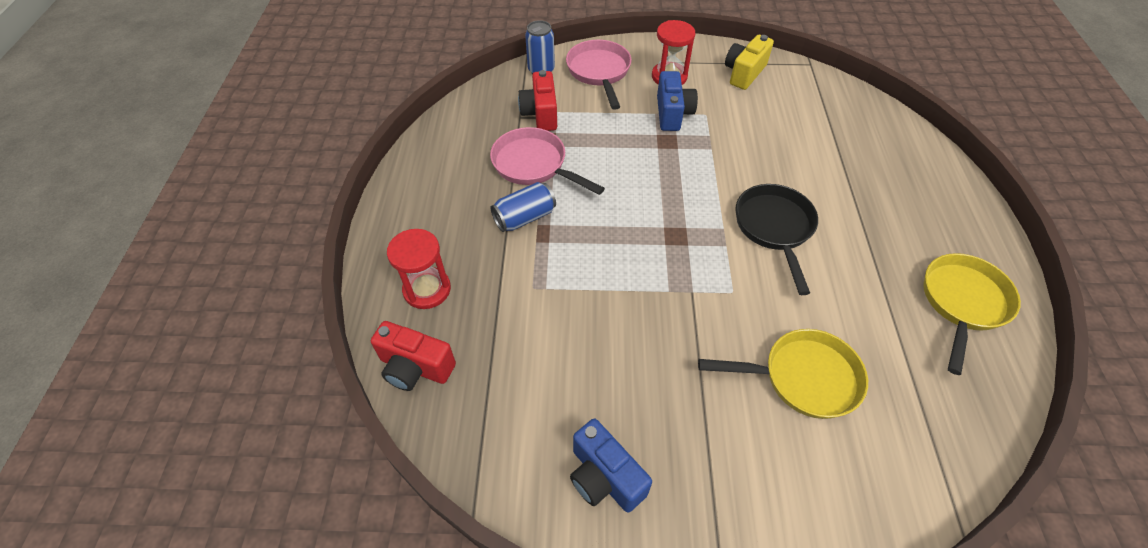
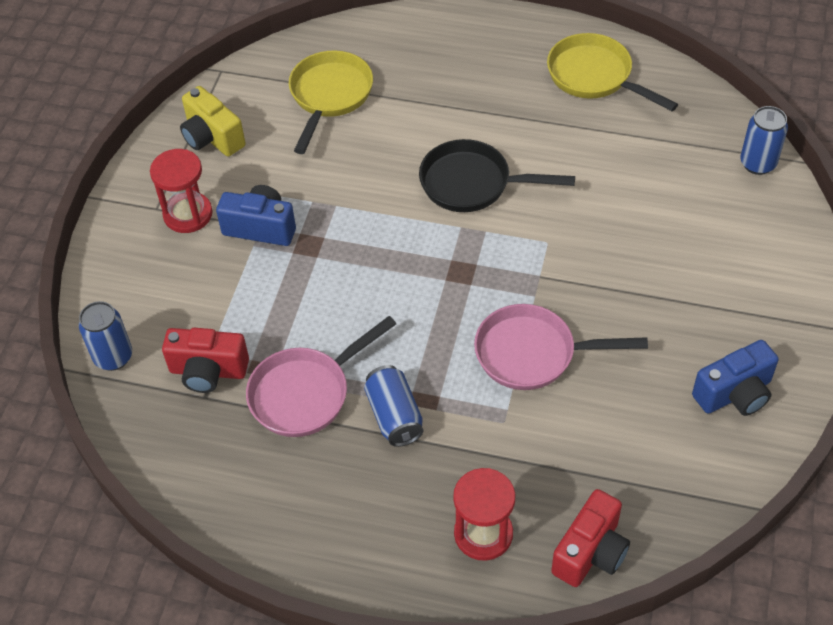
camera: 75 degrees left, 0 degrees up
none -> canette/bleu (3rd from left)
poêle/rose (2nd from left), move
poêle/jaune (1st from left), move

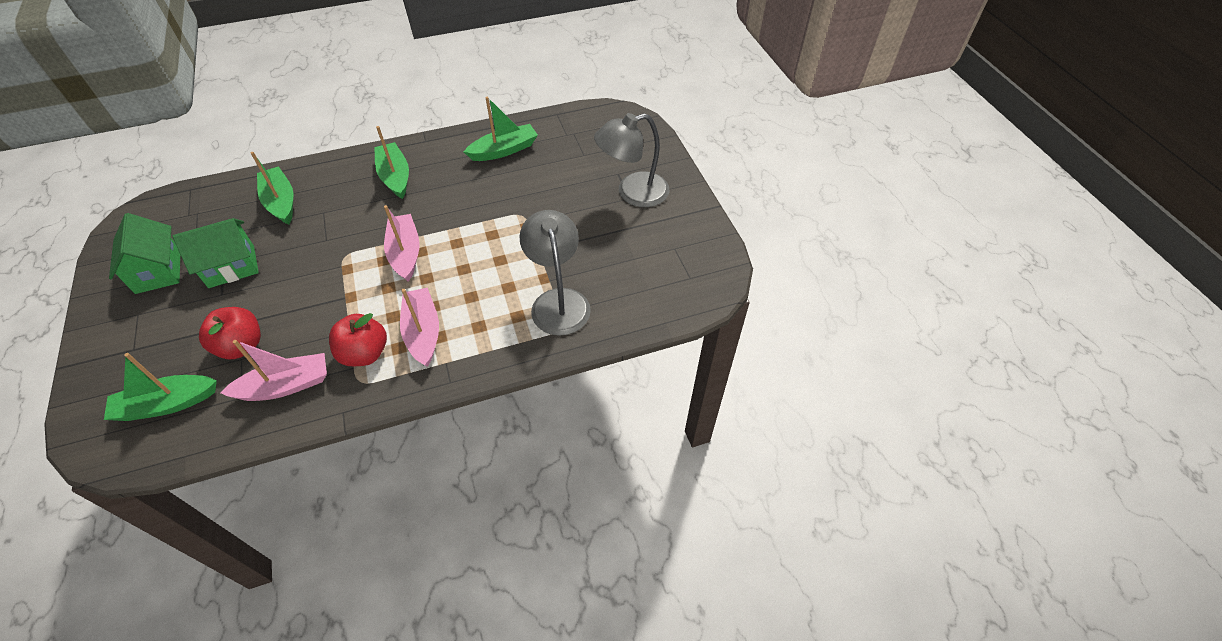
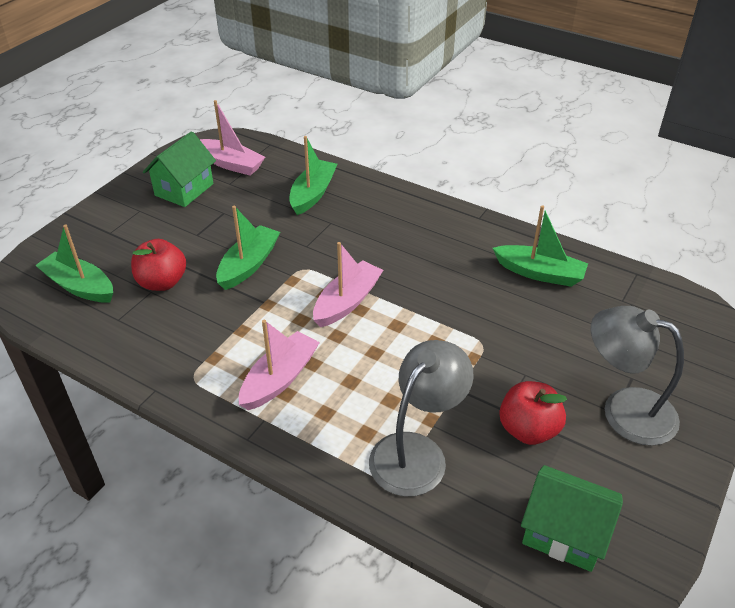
camera: 50 degrees right, 10 degrees down
maison/vert (2nd from left), move
bateau/rose (1st from left), move
pomme/rouge (2nd from left), move
bateau/vert (3rd from left in the first image) -> bateau/vert (2nd from left), move

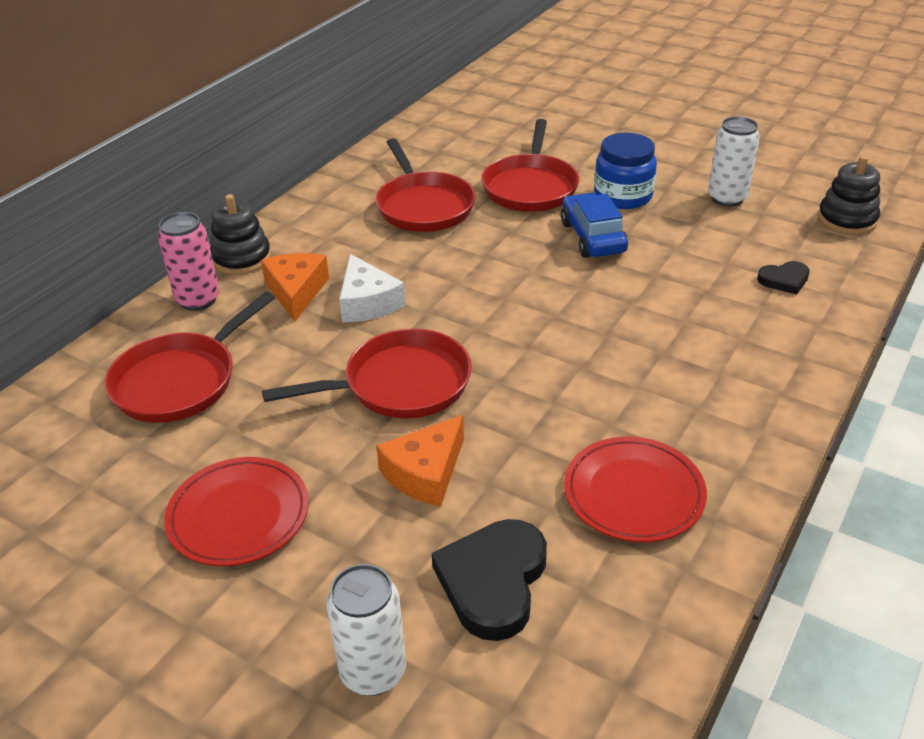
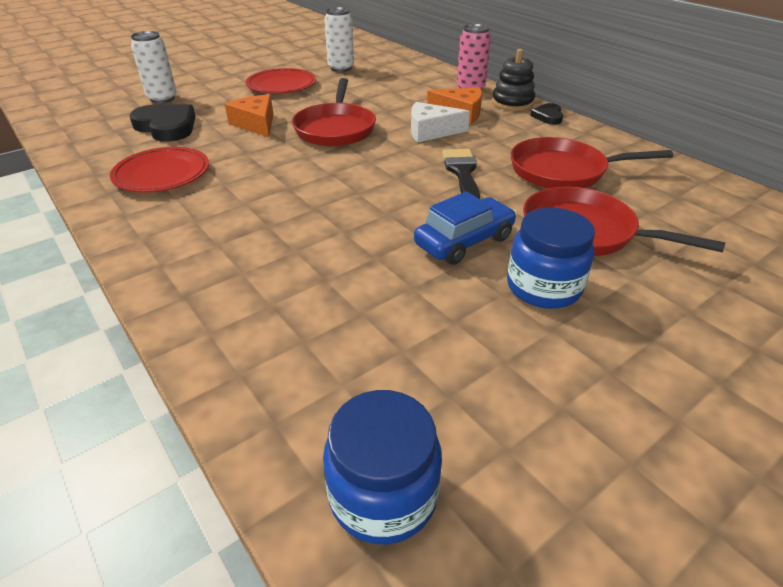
camera: 110 degrees right, 0 degrees up
poêle/rouge (1st from left) -> none
none -> pinceau/noir
canette/blanc (2nd from left), move
cœur/noir (2nd from left), move
jouet à empiler/noir (2nd from left) -> bocal/bleu (1st from left)
voiture/bleu, 45 degrees counterclockwise

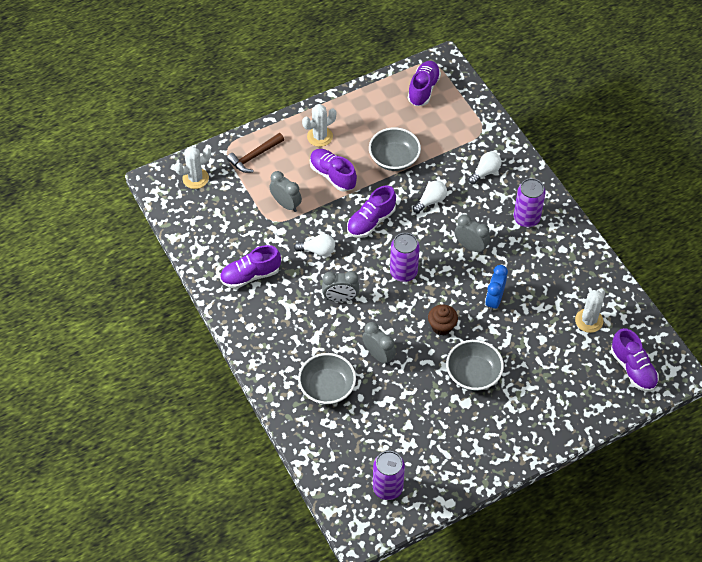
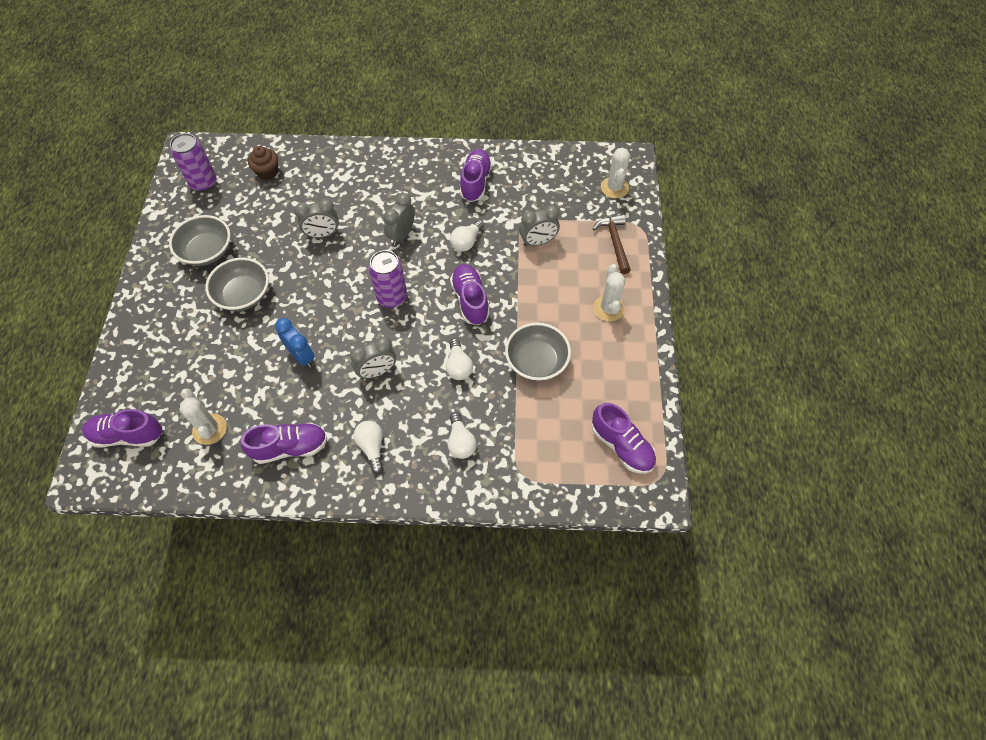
camera: 120 degrees right, 5 degrees up
bol/gris (1st from left), move
chaussure/violet (2nd from left), move
muffin/marron, move
canette/violet (3rd from left) -> ampoule/blanc (1st from left)

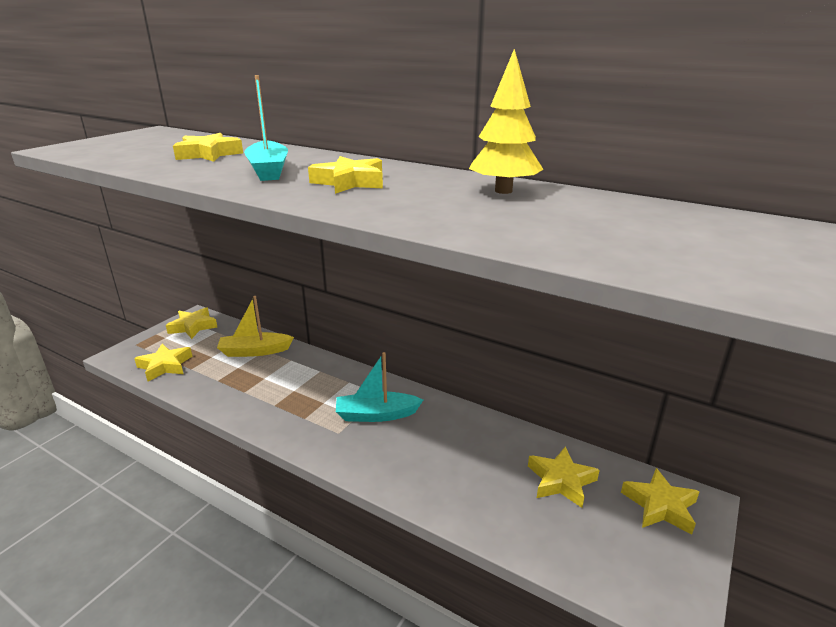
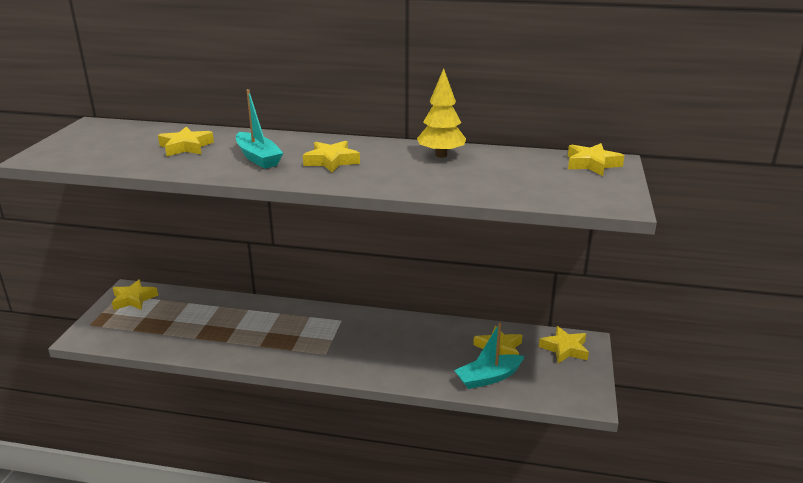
camera: 20 degrees left, 0 degrees up
bateau/jaune -> none
étoile/jaune (1st from left in the first image) -> étoile/jaune (6th from left), move
bateau/turquoise (2nd from left), move

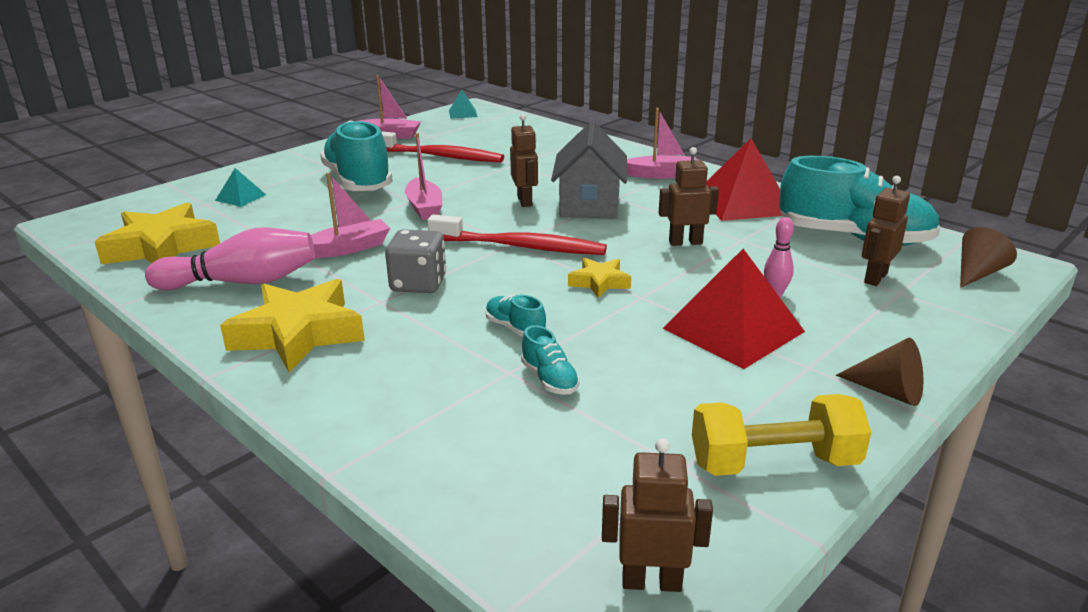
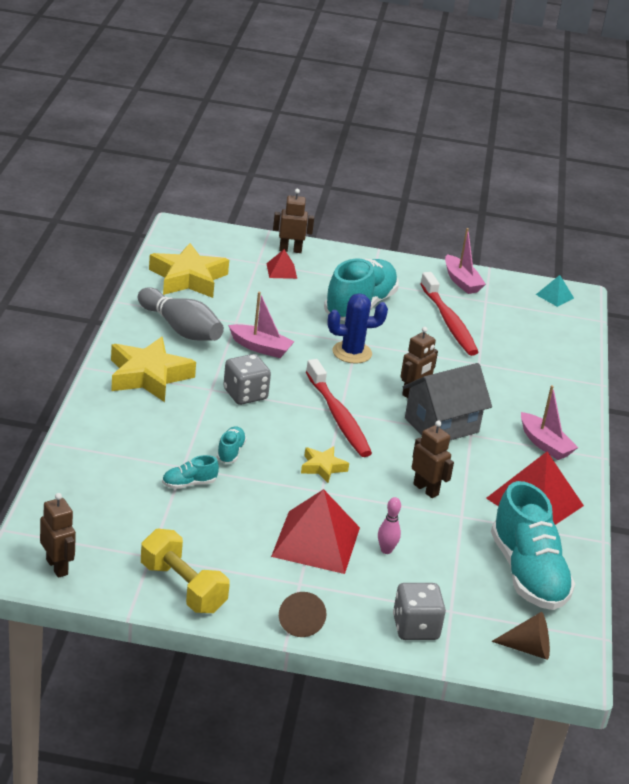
camera: 50 degrees right, 5 degrees up
none -> dé/gris (2nd from left)
robot/marron (4th from left in the first image) -> robot/marron (2nd from left), move
bateau/rose (3rd from left) -> cactus/bleu
quille/rose (1st from left) -> quille/gris
pyramide/turquoise (1st from left) -> pyramide/rouge (1st from left)
chaussure/turquoise (3rd from left in the first image) -> chaussure/turquoise (1st from left), 45 degrees clockwise

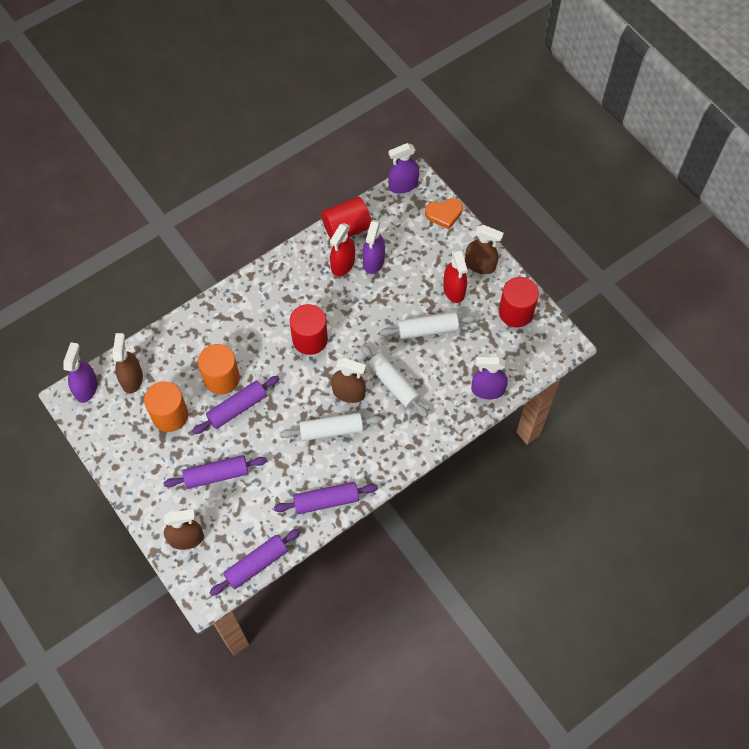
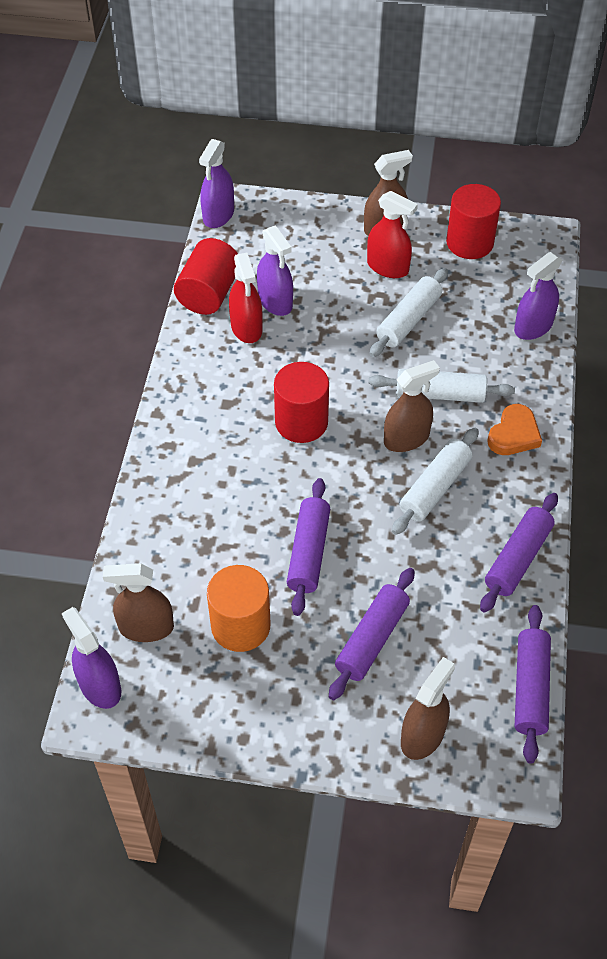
camera: 45 degrees left, 10 degrees down
cylindre/orange (2nd from left) -> none
cœur/orange, move
vaporisateur/marron (1st from left), 45 degrees counterclockwise

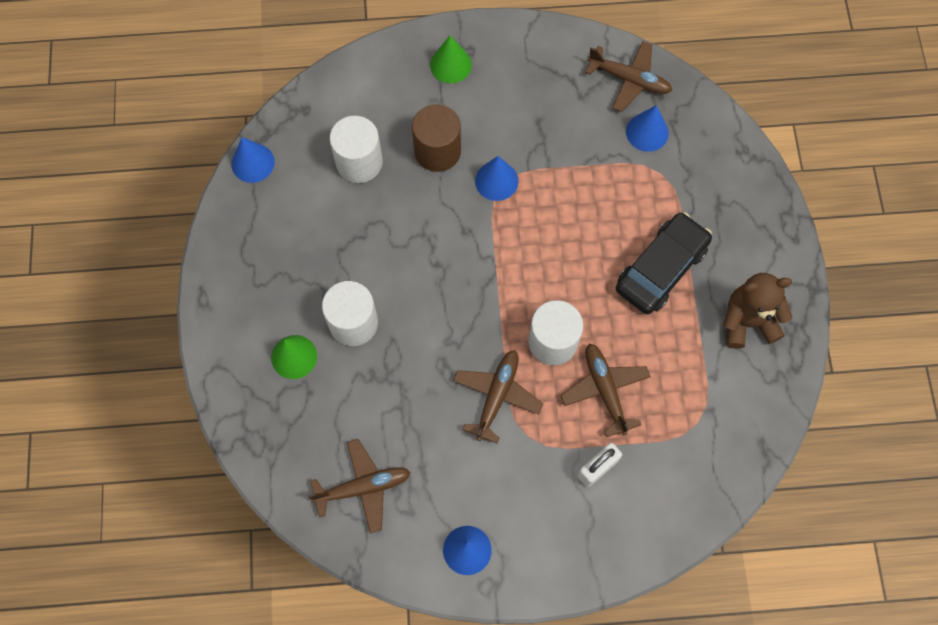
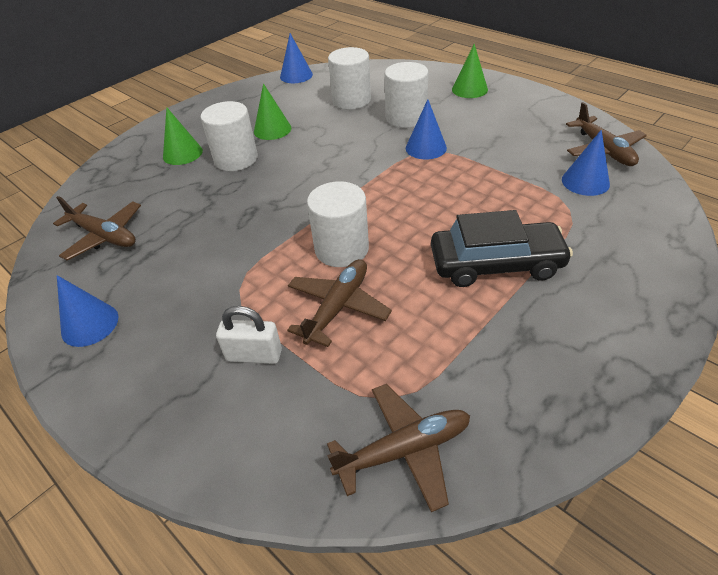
camera: 50 degrees right, 25 degrees down
ours en peluche/marron -> none
none -> cône/vert (2nd from left)
avion/marron (2nd from left in the first image) -> avion/marron (3rd from left), move
cylindre/marron -> cylindre/blanc (4th from left)

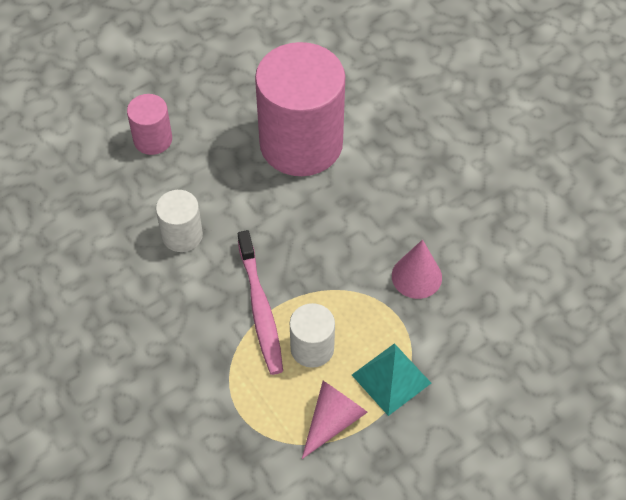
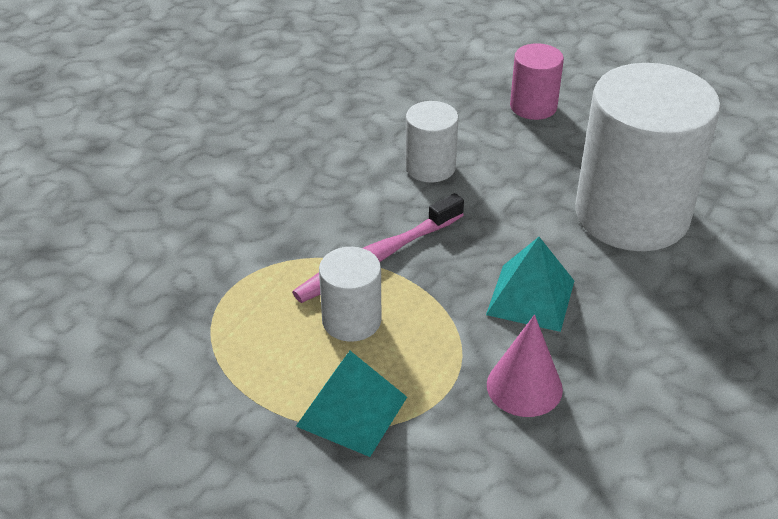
camera: 65 degrees right, 15 degrees down
cône/rose (1st from left) -> none
none -> pyramide/turquoise (2nd from left)
cylindre/rose (2nd from left) -> cylindre/blanc (3rd from left)

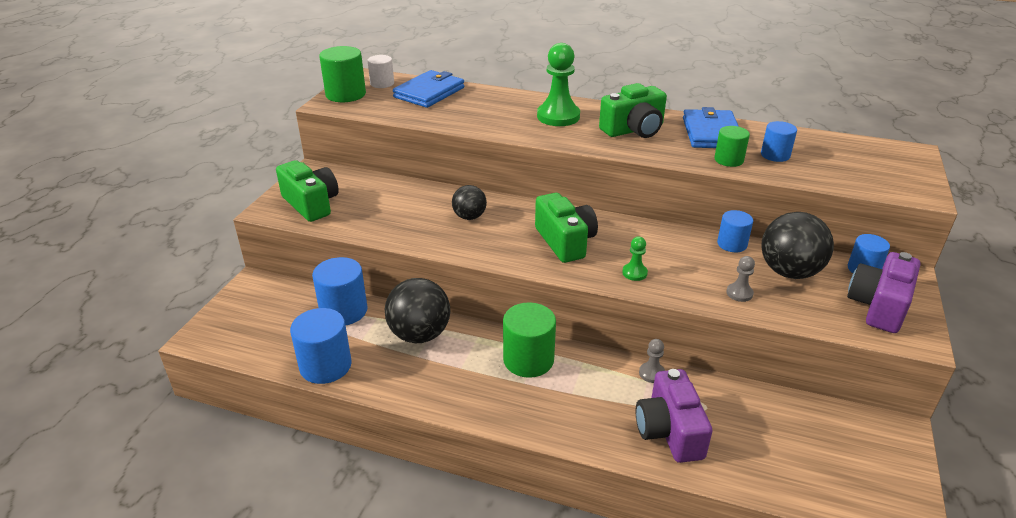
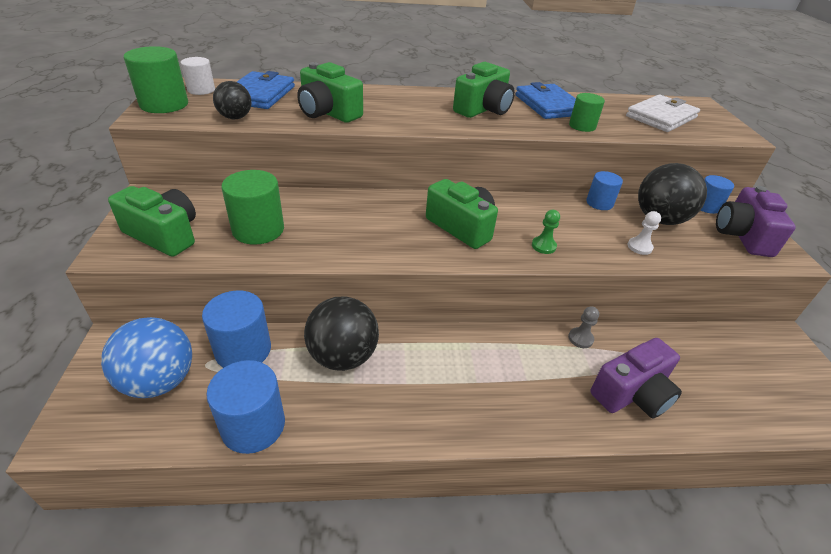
camera: 25 degrees left, 5 degrees up
pion/vert (1st from left) -> none
cylindre/bleu (4th from left) -> none
none -> balle/bleu
none -> appareil photo/vert (2nd from left)
none -> portefeuille/blanc
balle/noir (2nd from left in the first image) -> balle/noir (1st from left), move
cylindre/vert (2nd from left), move
pion/gris (2nd from left) -> pion/blanc
appareil photo/violet (1st from left), 90 degrees counterclockwise

